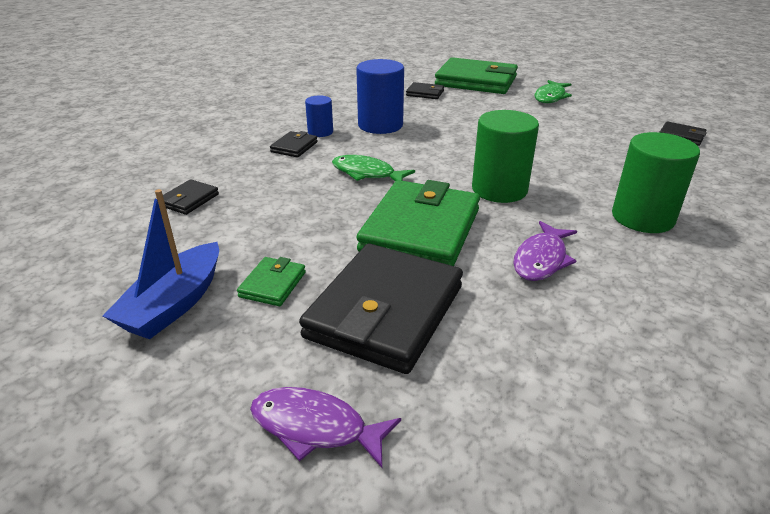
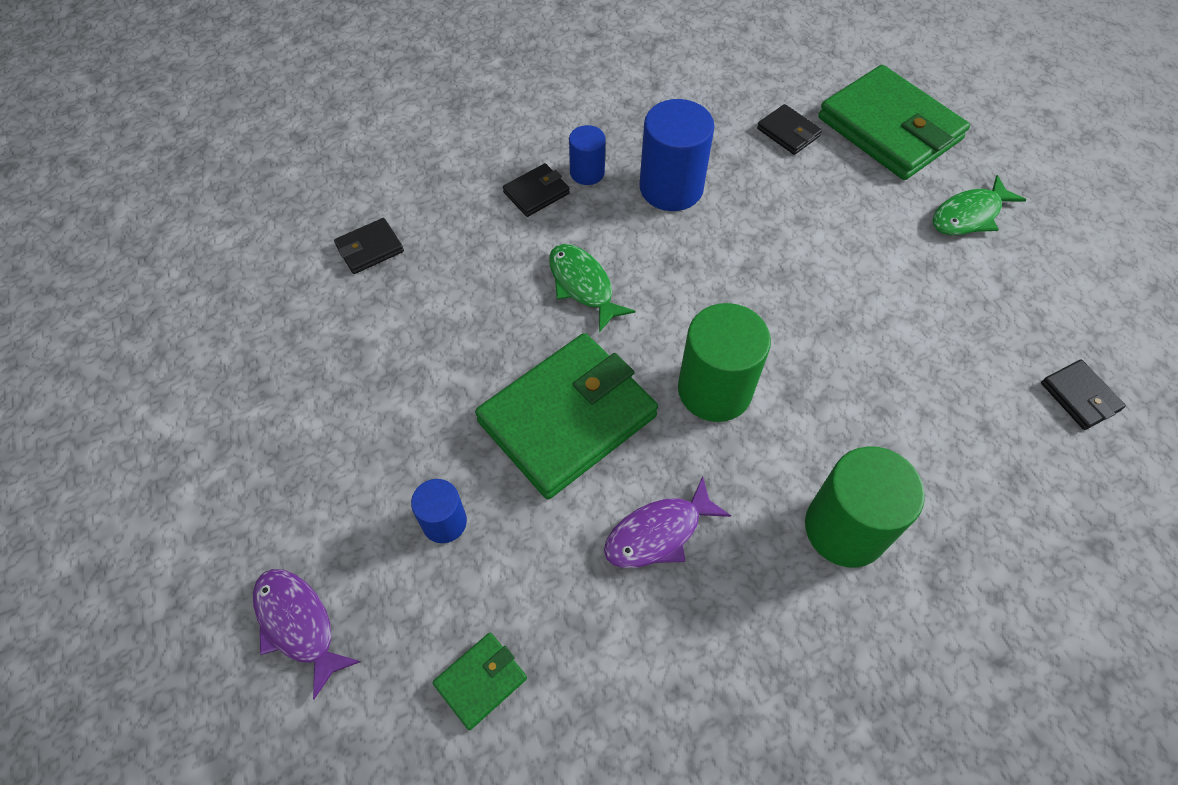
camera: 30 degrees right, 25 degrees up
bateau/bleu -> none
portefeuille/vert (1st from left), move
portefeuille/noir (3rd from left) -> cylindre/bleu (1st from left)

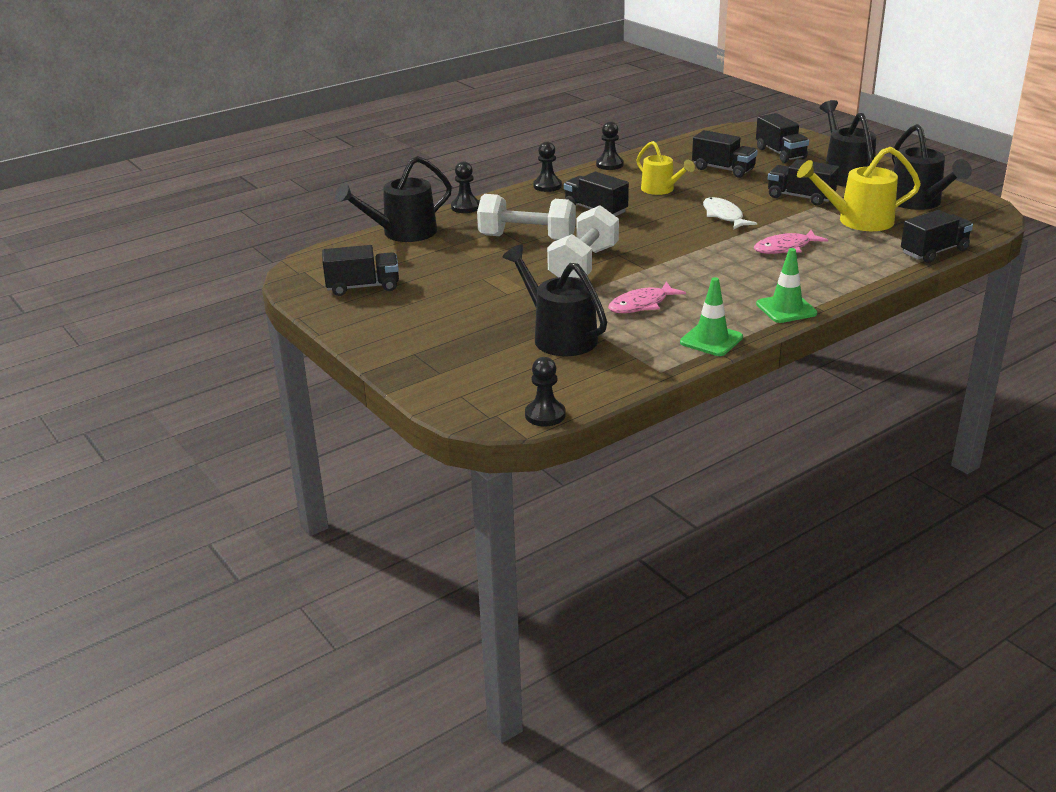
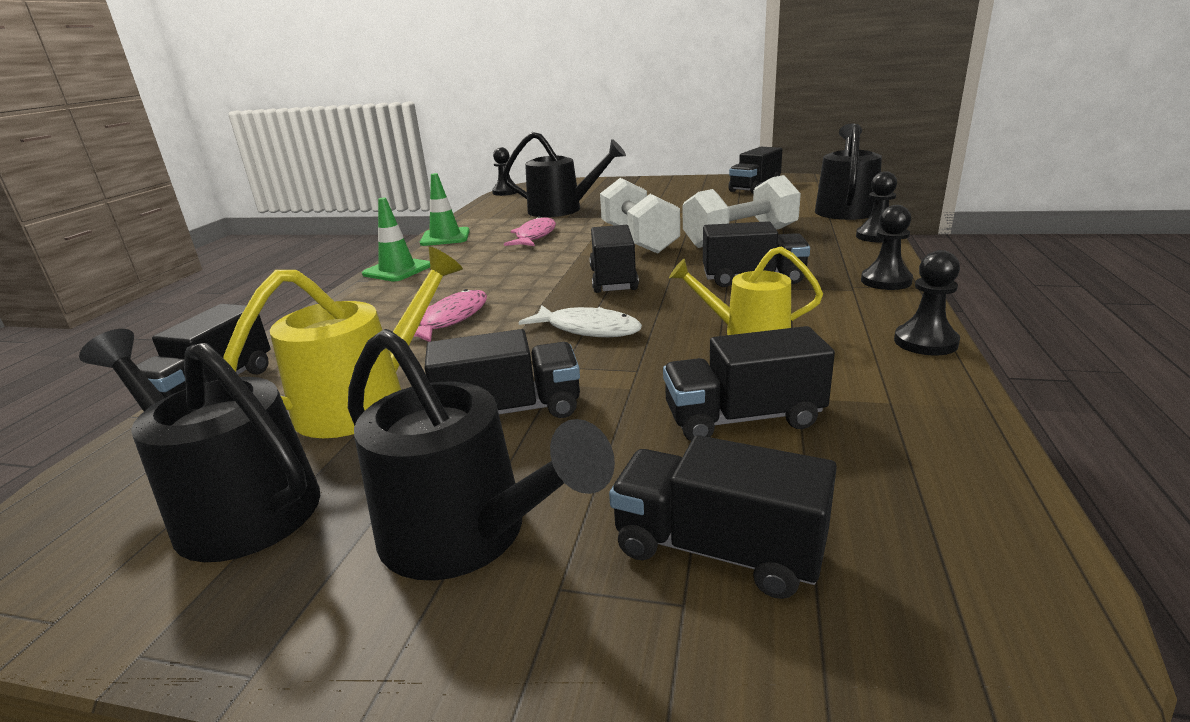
camera: 140 degrees right, 5 degrees down
none -> camion/noir (3rd from left)

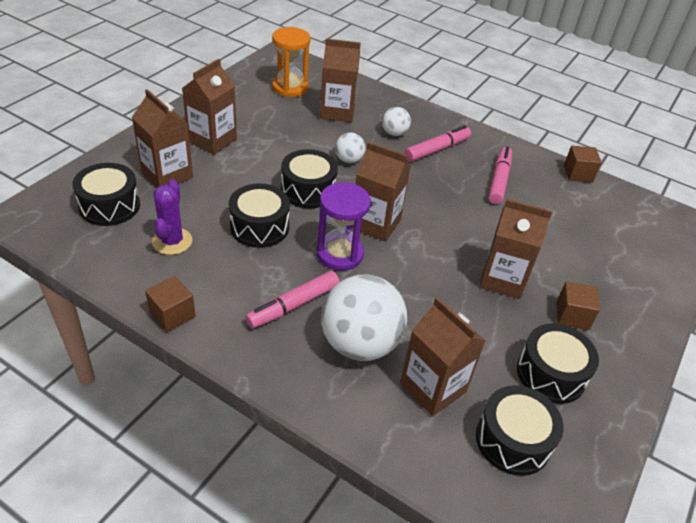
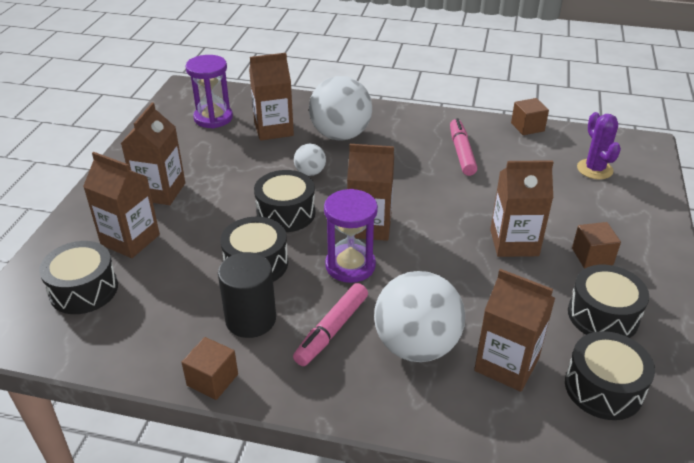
camera: 15 degrees left, 5 degrees down
feutre/rose (2nd from left) -> none
none -> cylindre/noir
cactus/violet, move
sablier/orange -> sablier/violet (1st from left)
balle/blanc (3rd from left in the first image) -> balle/blanc (2nd from left), x2.09

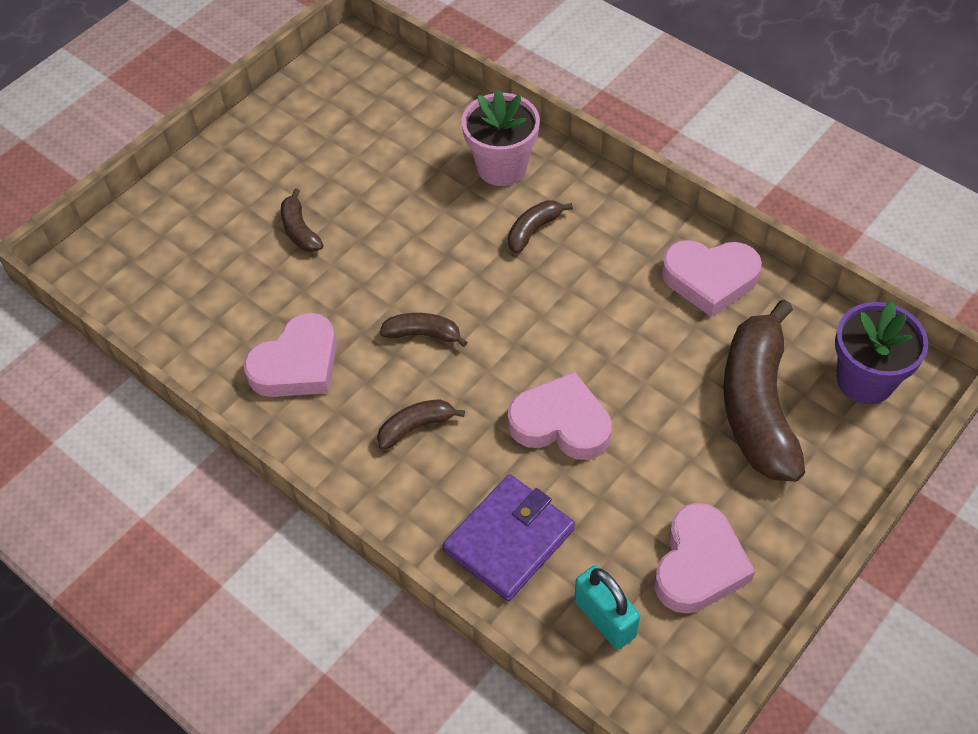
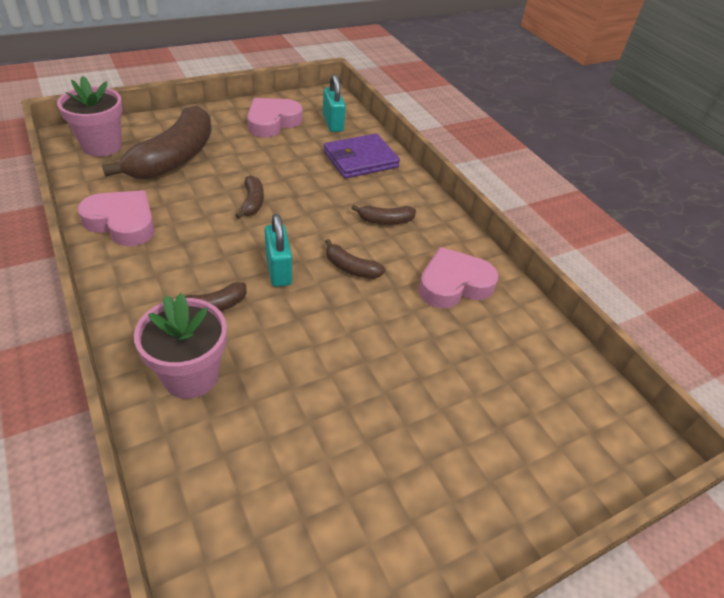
camera: 165 degrees left, 10 degrees down
cœur/rose (2nd from left) -> none
none -> cadenas/turquoise (1st from left)
banane/marron (1st from left in the first image) -> banane/marron (3rd from left), move
pot de fleurs/violet -> pot de fleurs/rose (1st from left)

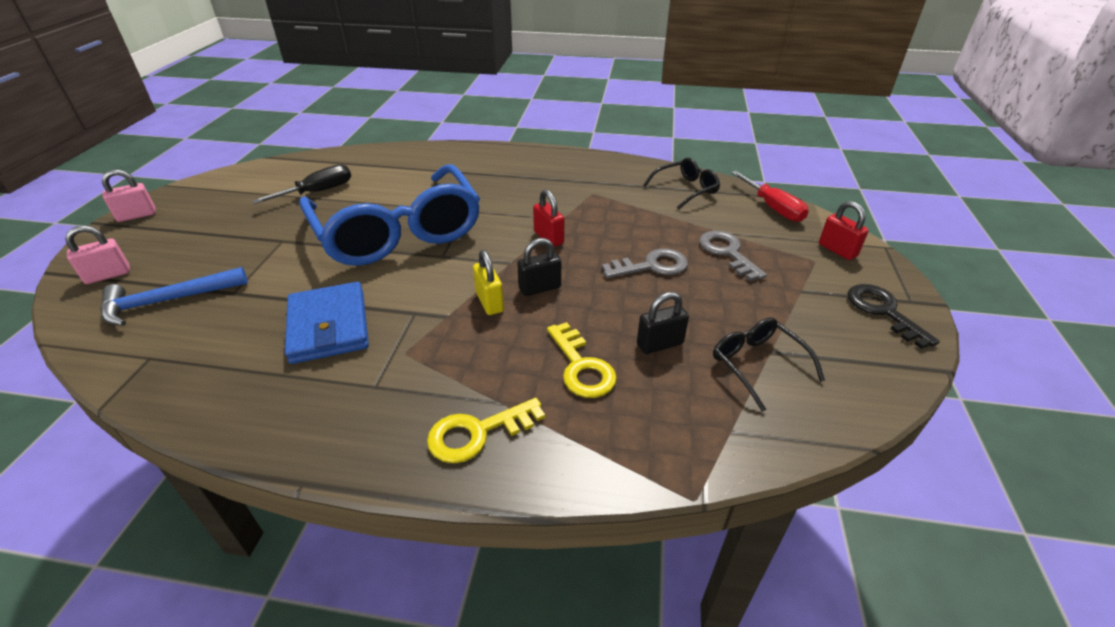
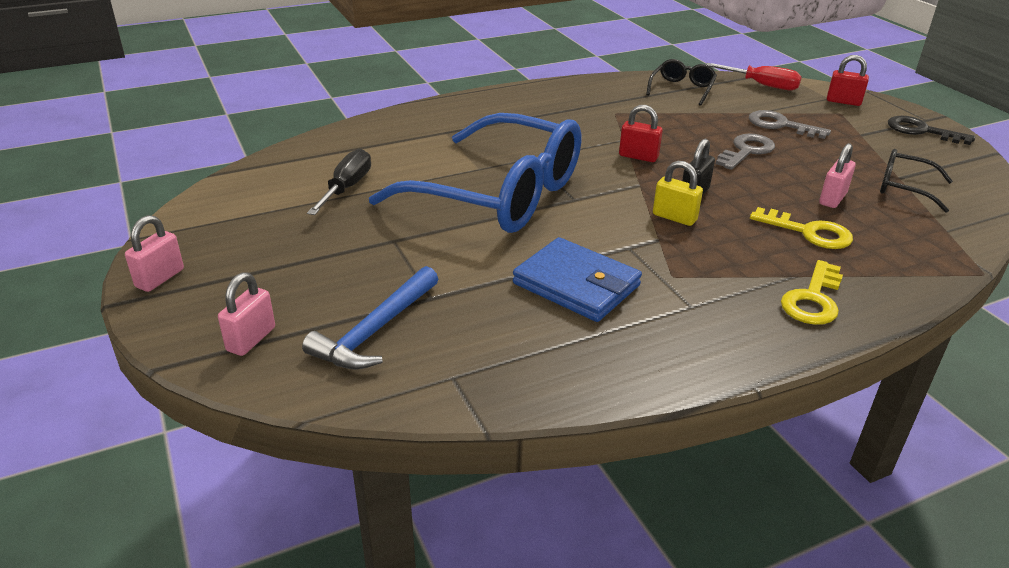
camera: 35 degrees left, 5 degrees down
cadenas/noir (2nd from left) -> cadenas/rose (3rd from left)

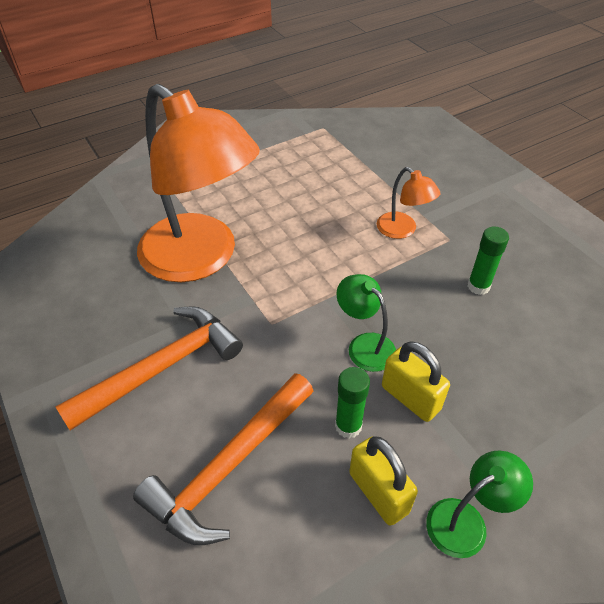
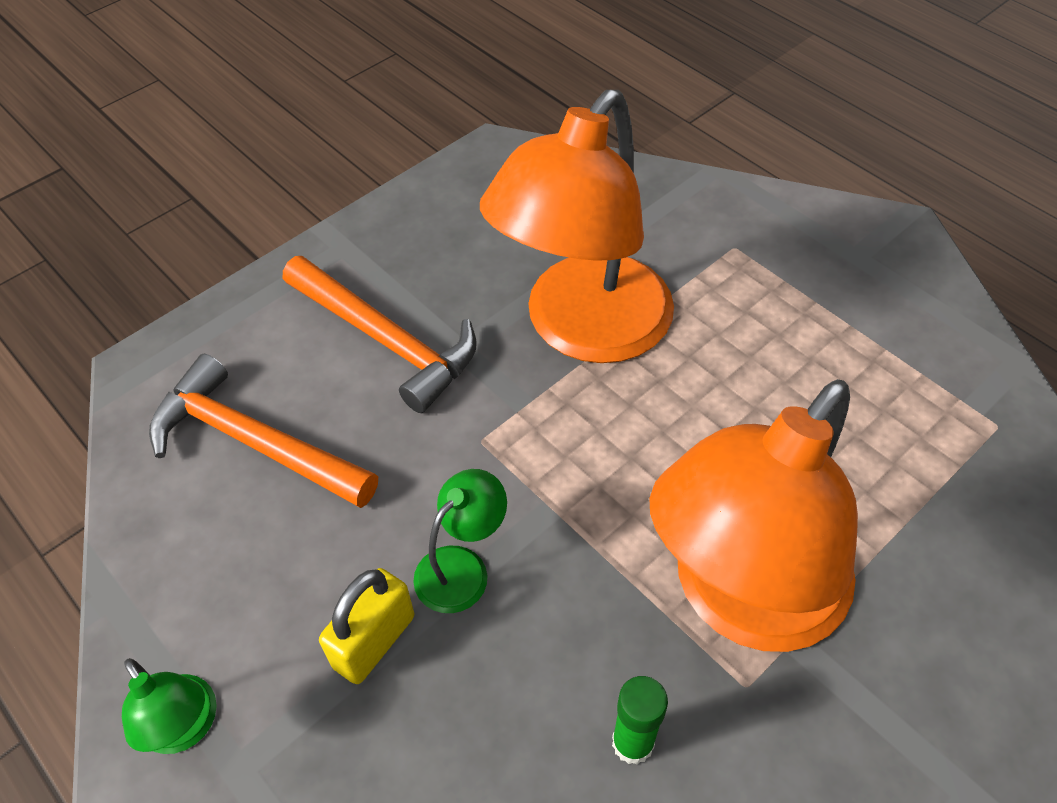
camera: 80 degrees right, 5 degrees up
bâton de colle/vert (1st from left) -> none
cadenas/jaune (1st from left) -> none
lampe/orange (2nd from left), x2.37

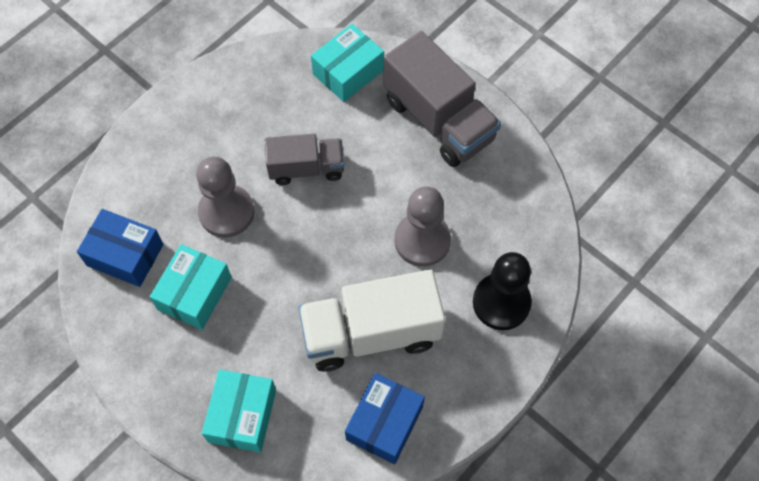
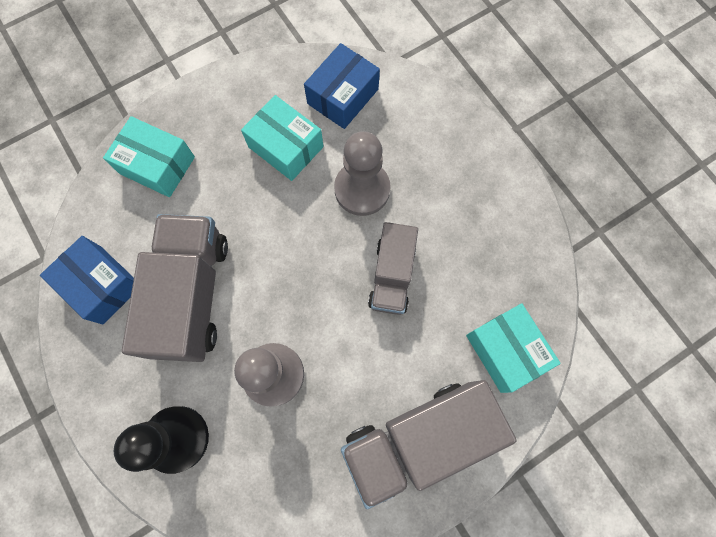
camera: 105 degrees right, 10 degrees up
camion/blanc -> camion/gris (1st from left)

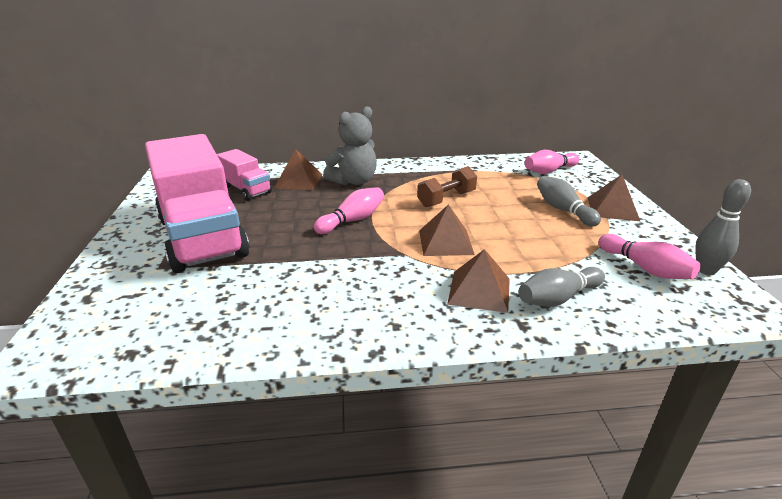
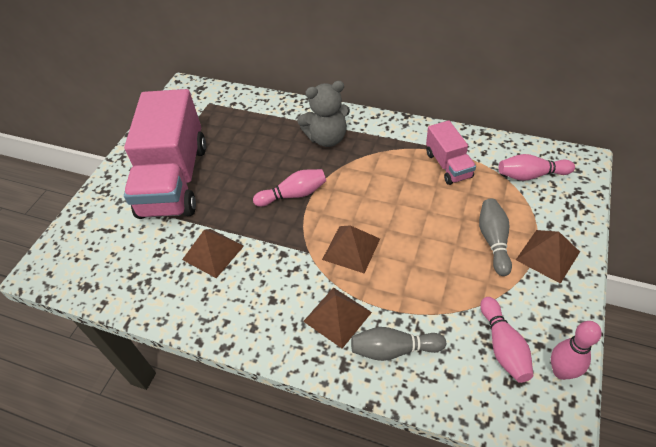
camera: 30 degrees right, 20 degrees up
haltère/marron -> none
camion/rose (2nd from left), move
pyramide/marron (1st from left), move
quille/gris (3rd from left) -> quille/rose (4th from left)

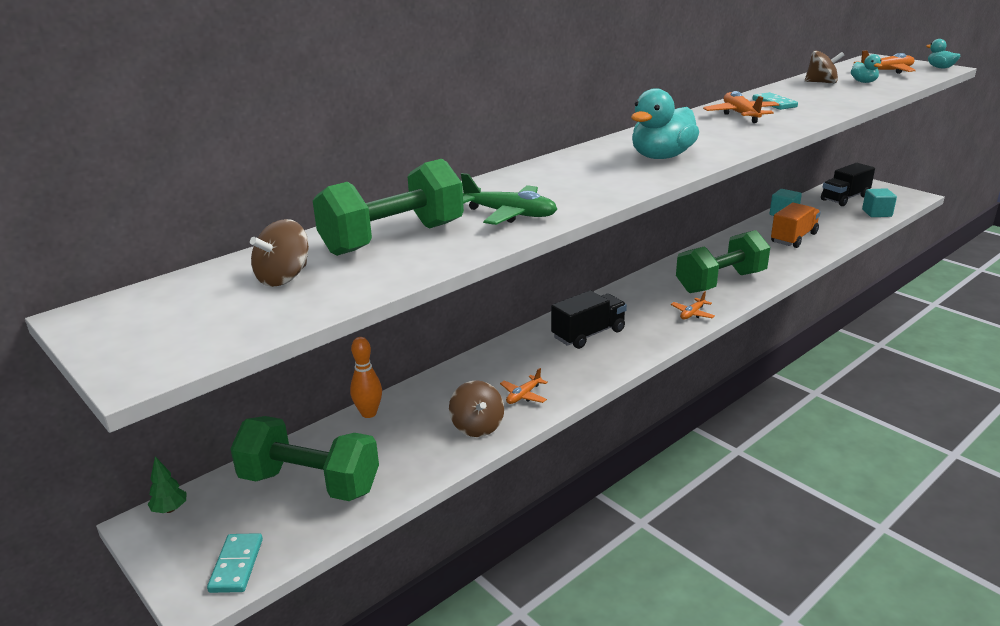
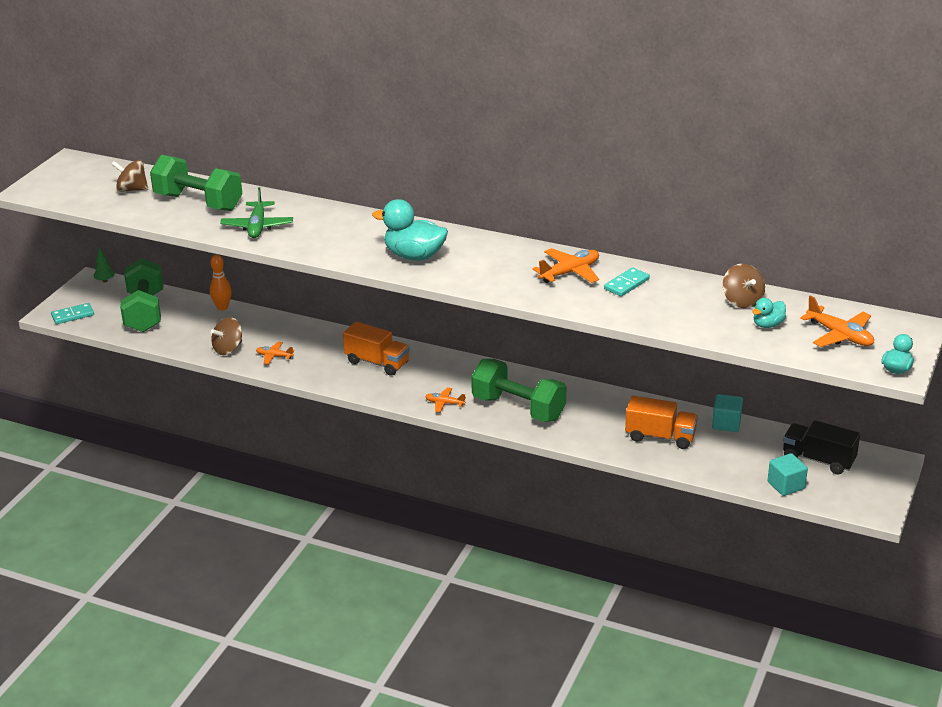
camera: 65 degrees right, 5 degrees up
camion/noir (1st from left) -> camion/orange (1st from left)

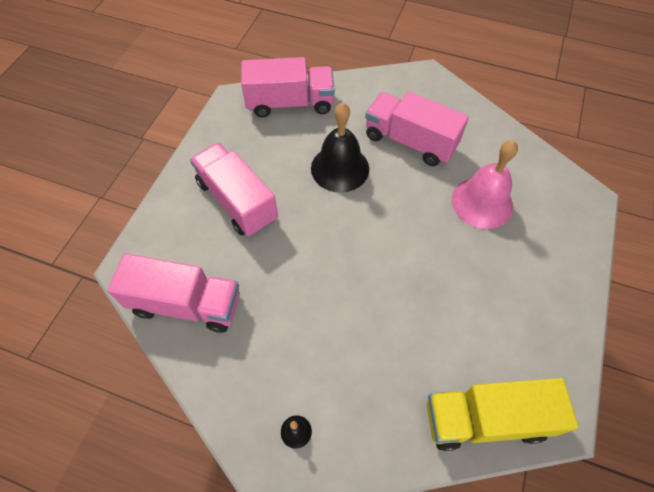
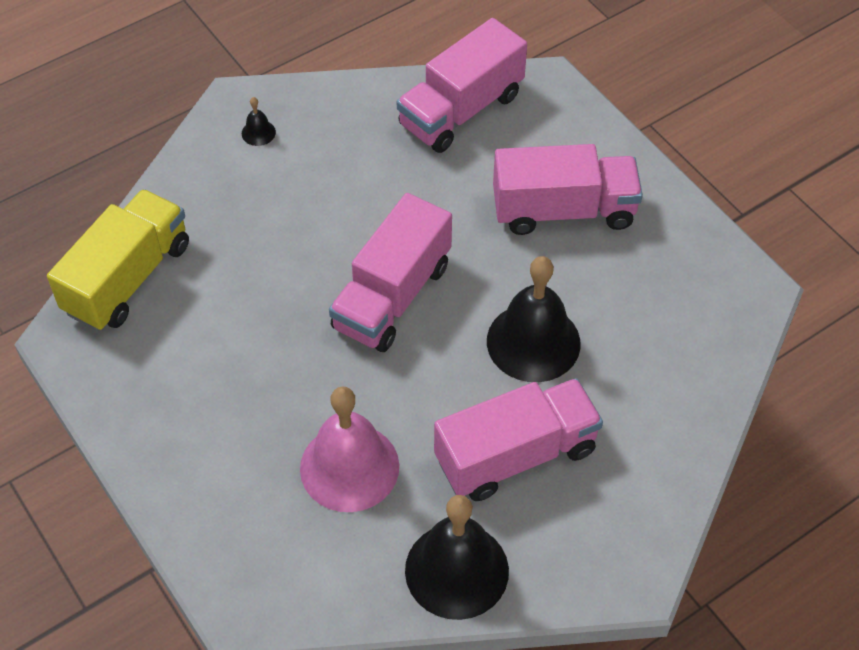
camera: 125 degrees right, 5 degrees down
none -> cloche/noir (2nd from left)
camion/rose (3rd from left in the first image) -> camion/rose (1st from left), move

